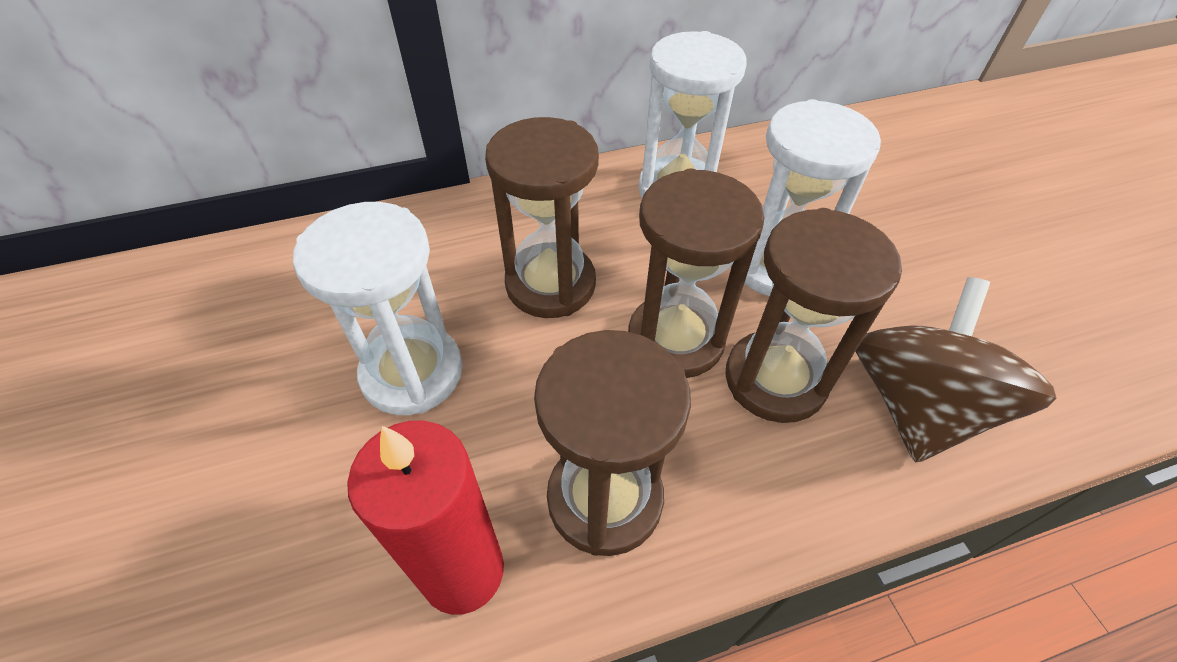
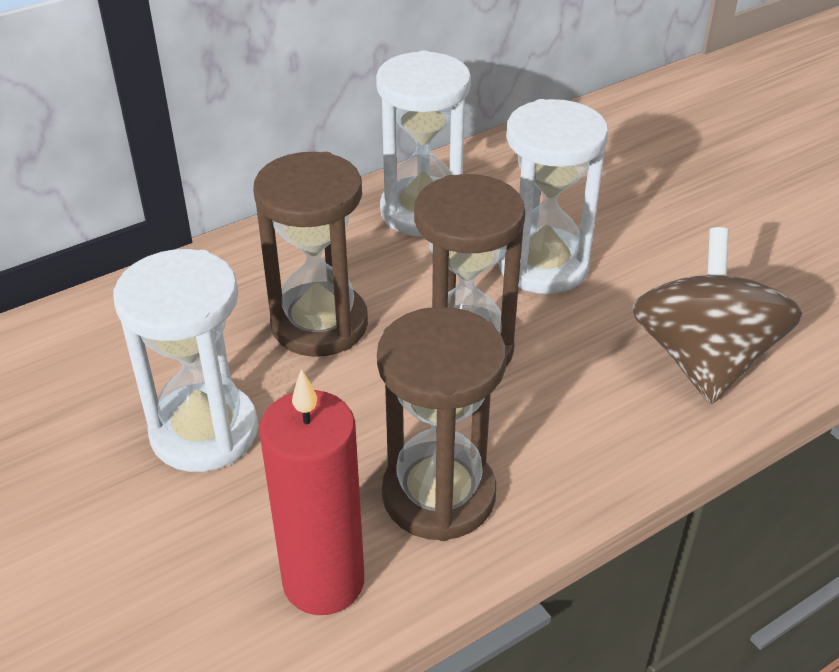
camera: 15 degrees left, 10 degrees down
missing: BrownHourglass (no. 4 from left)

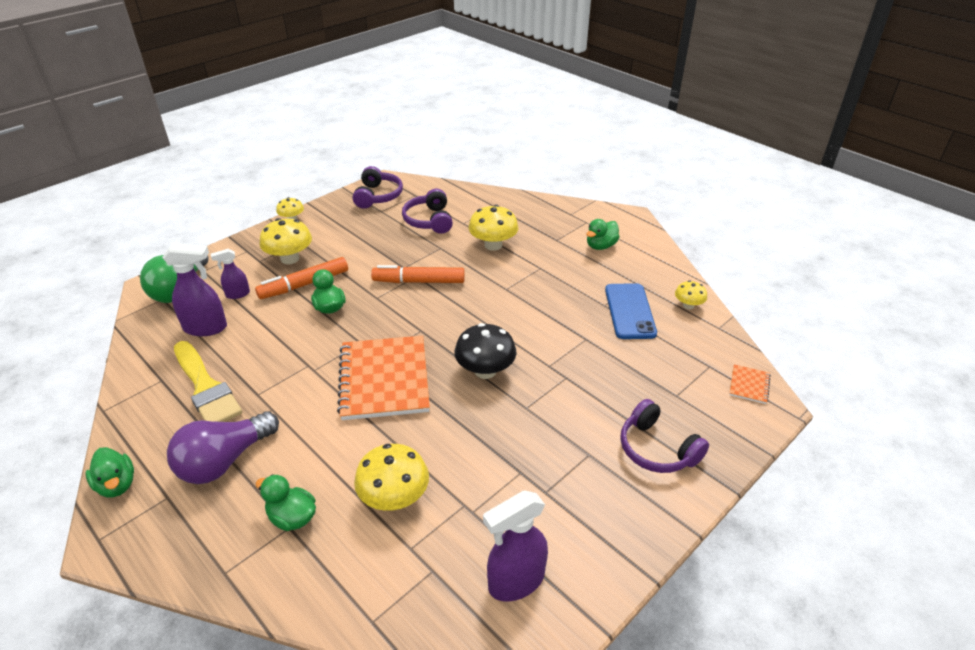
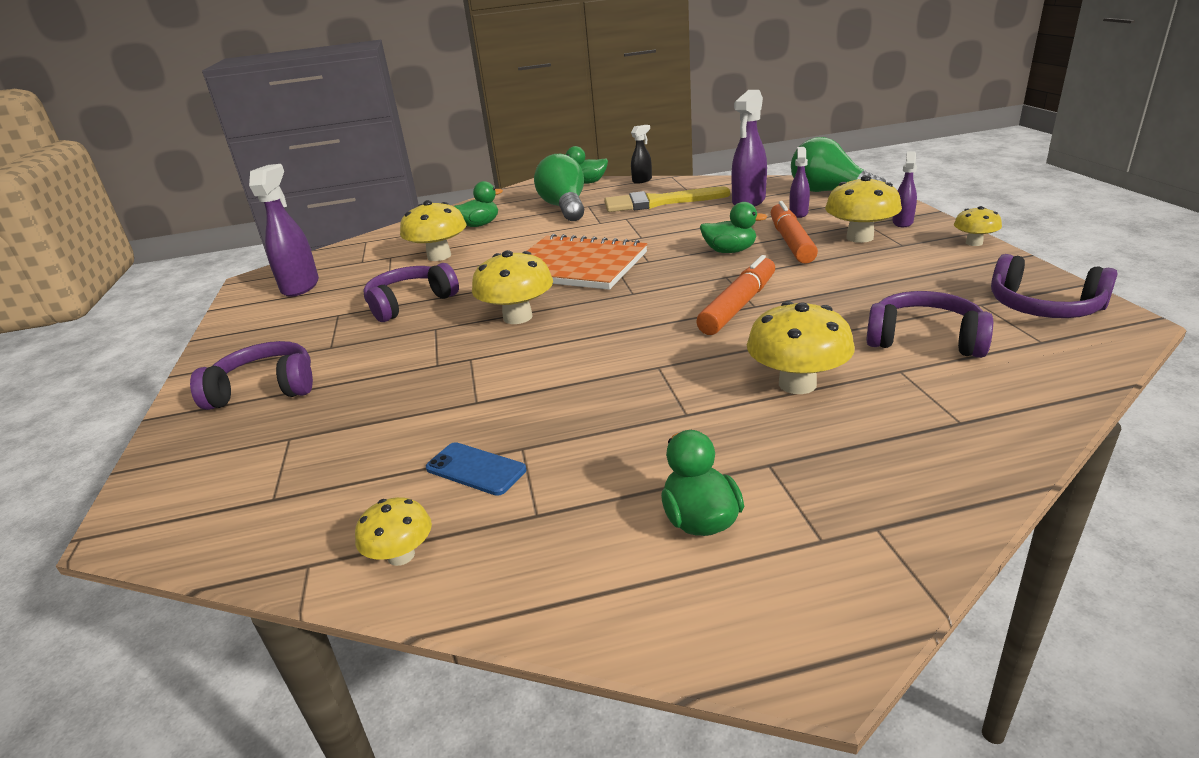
camera: 125 degrees right, 10 degrees down
missing: OrangeNotebook (no. 2 from left)
appeared: PurpleHeadphones (no. 2 from left); BlackSprayBottle; PurpleSprayBottle (no. 4 from left)
colour: PurpleLightBulb to GreenLightBulb (no. 1 from left); BlackMushroom to YellowMushroom (no. 3 from left)
size: BluePhone x0.60

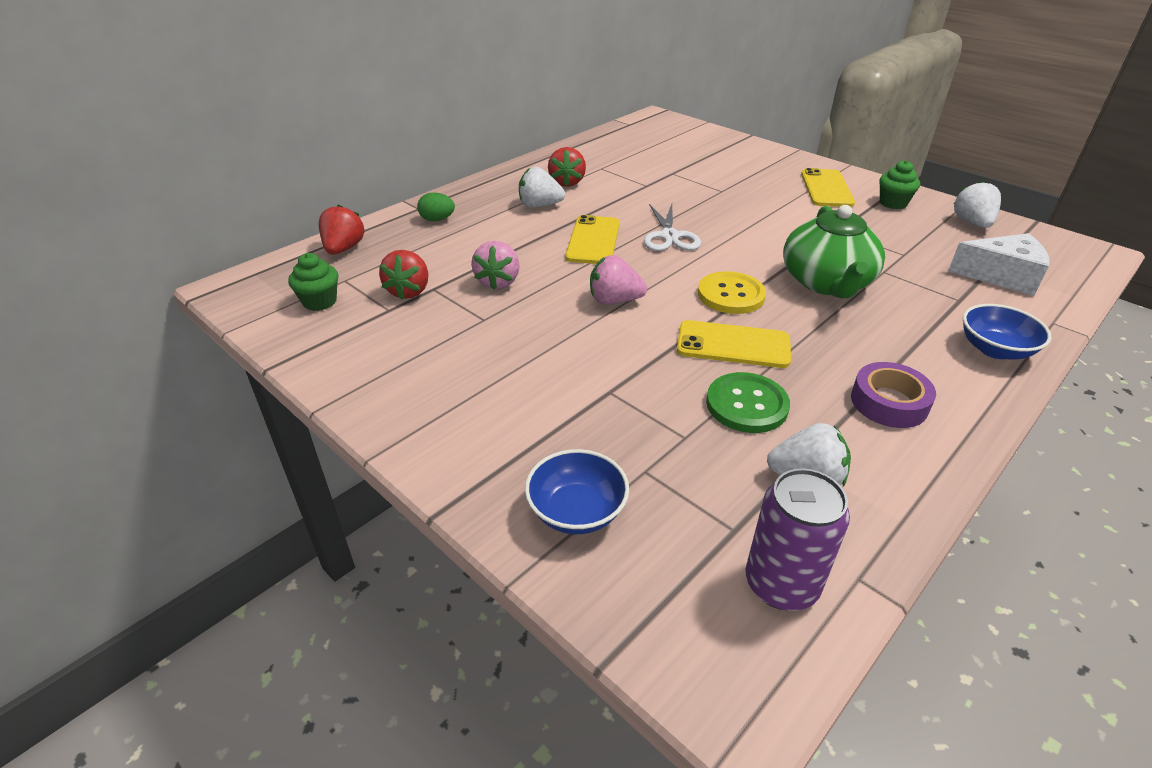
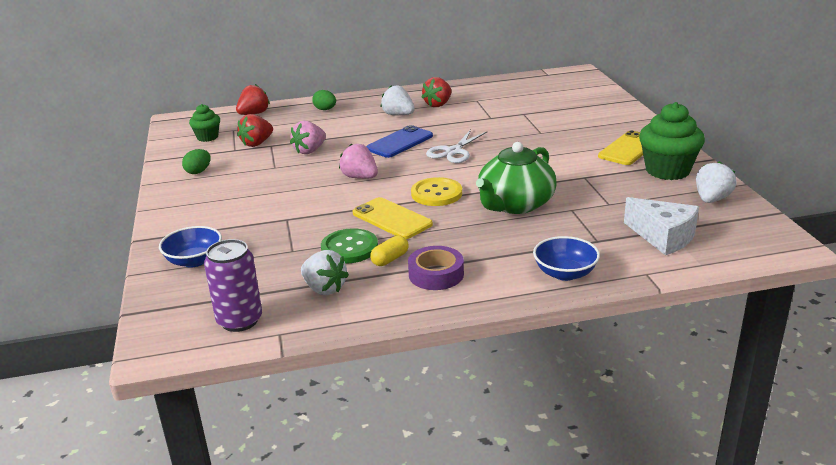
camera: 35 degrees right, 10 degrees down
appeared: GreenEgg (no. 1 from left); YellowCapsule
colour: YellowPhone (no. 1 from left) to BluePhone
size: GreenCupcake (no. 2 from left) x1.78

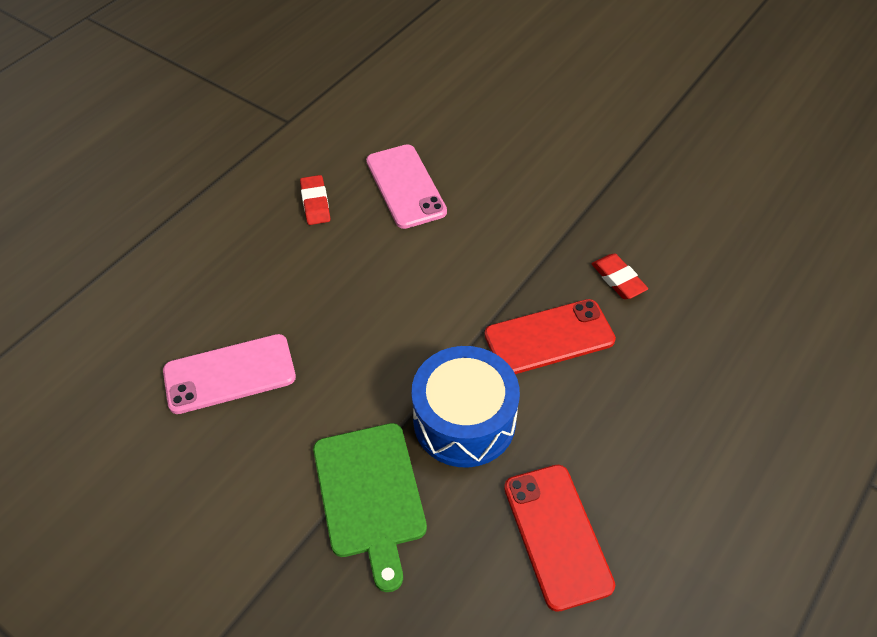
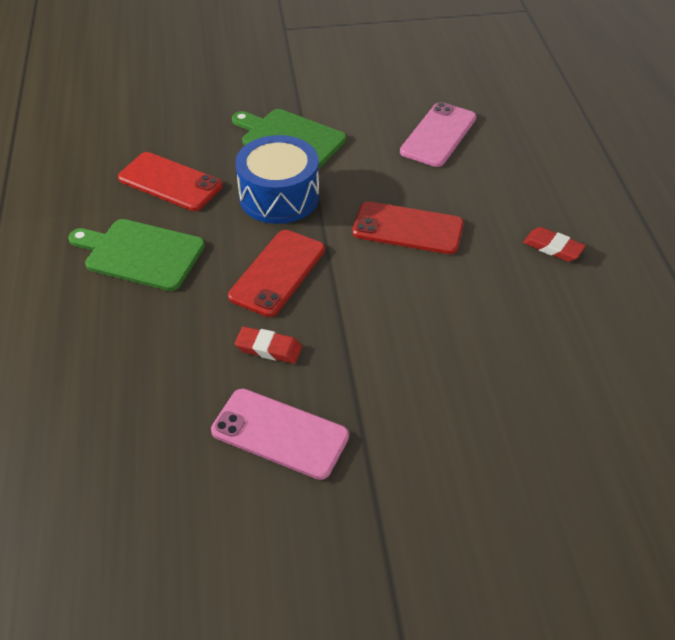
camera: 135 degrees right, 5 degrees down
appeared: GreenCuttingBoard (no. 1 from left); RedPhone (no. 3 from left)
relocated: PinkPhone (no. 2 from left in the first image) to PinkPhone (no. 1 from left)

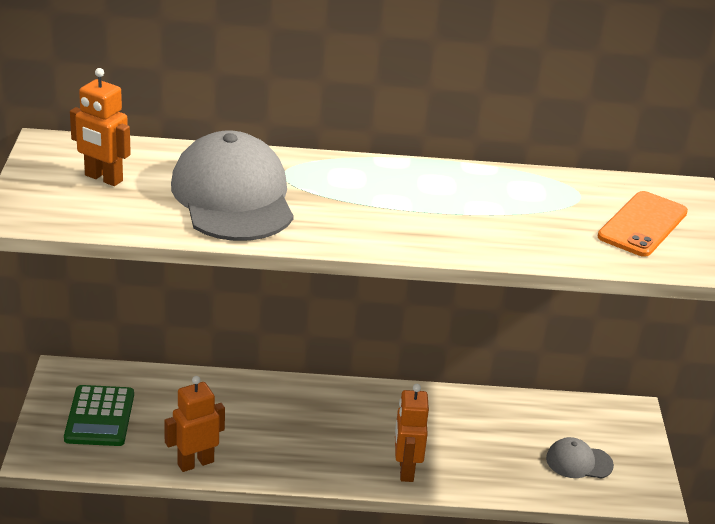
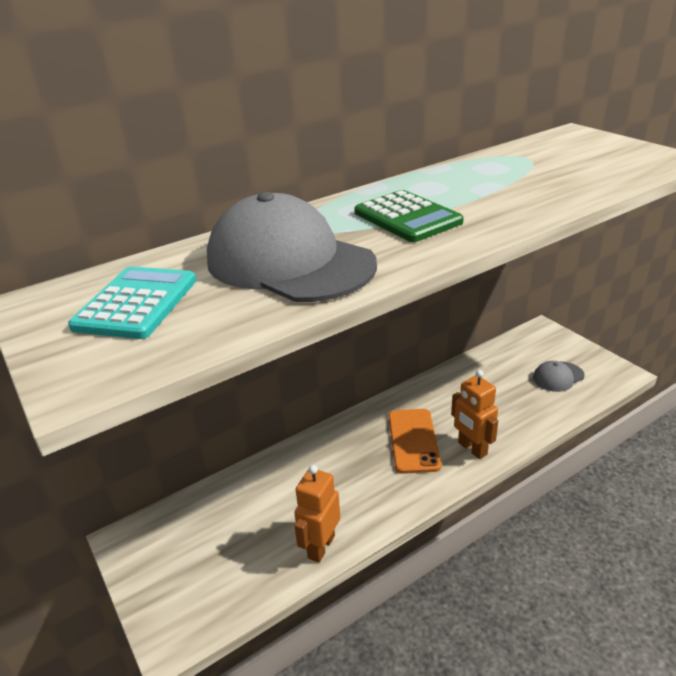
camera: 30 degrees left, 0 degrees up
relocated: GreenCalculator; OrangePhone
exchanged: OrangeRobot (no. 1 from left) to TurquoiseCalculator

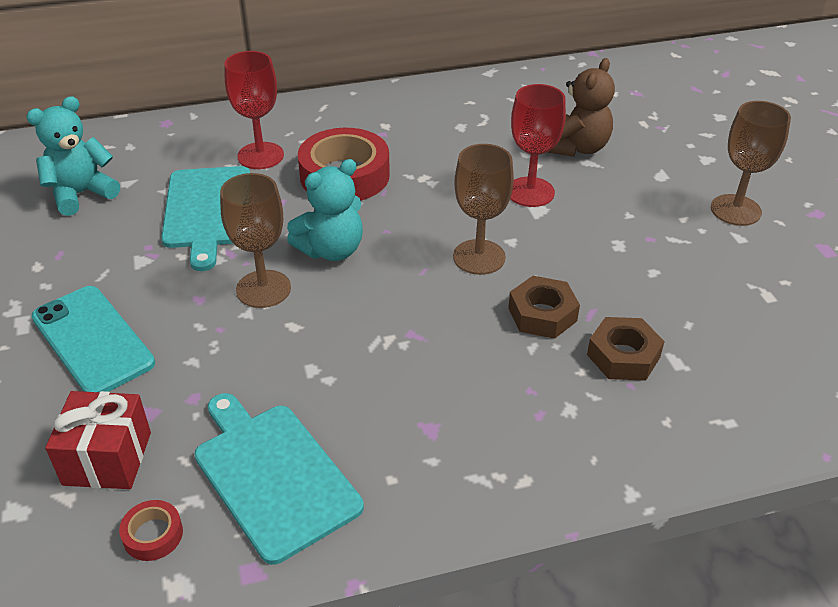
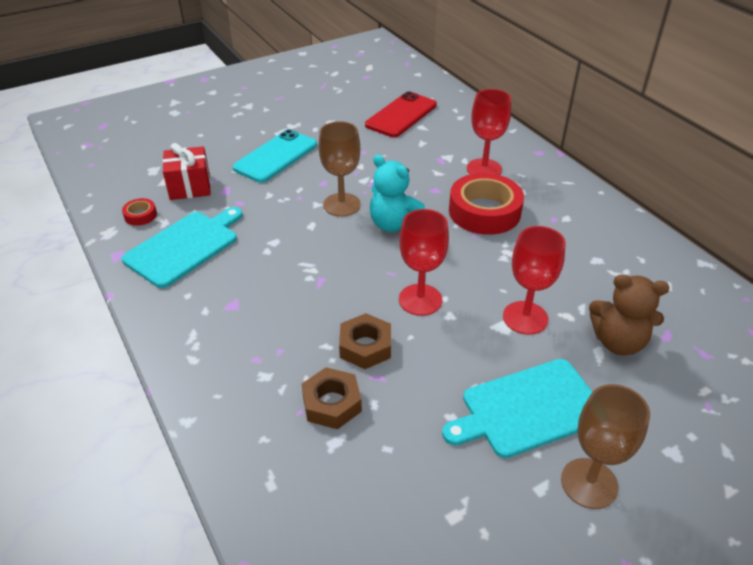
camera: 75 degrees right, 0 degrees up
relocated: TurquoiseCuttingBoard (no. 1 from left in the first image) to TurquoiseCuttingBoard (no. 2 from left)
exchanged: TurquoiseTeddyBear (no. 1 from left) to RedPhone
colour: BrownGoblet (no. 2 from left) to RedGoblet (no. 1 from left)

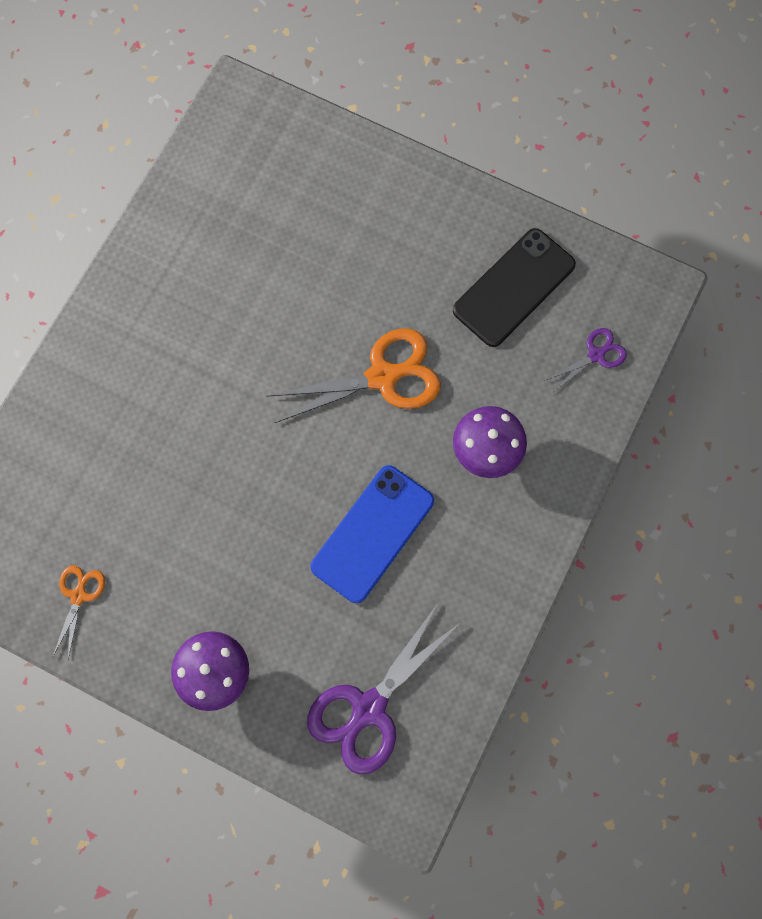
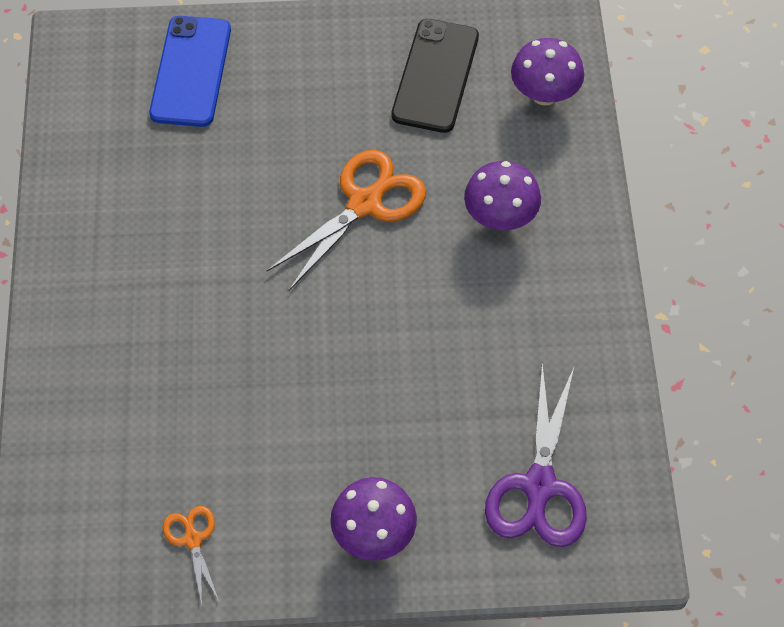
camera: 30 degrees left, 15 degrees down
relocated: BluePhone
exchanged: PurpleScissors (no. 2 from left) to PurpleMushroom (no. 3 from left)

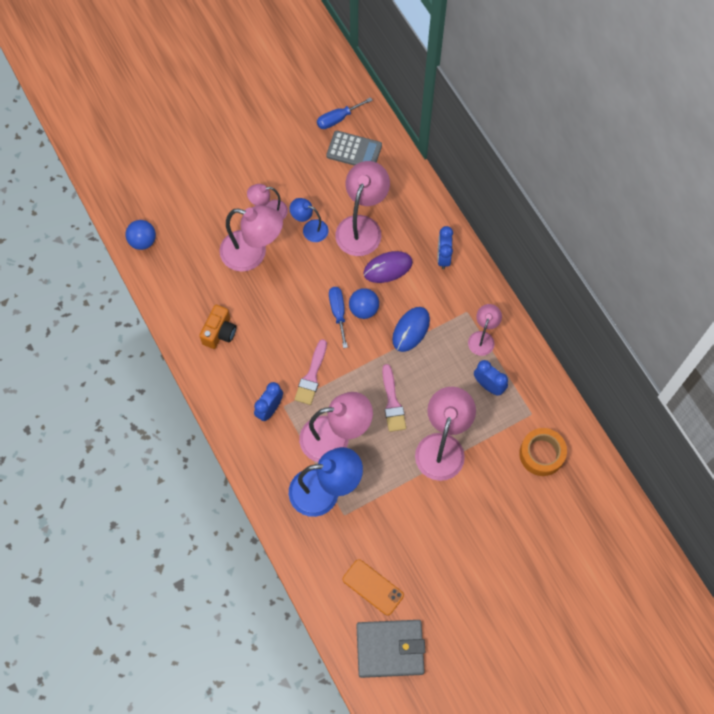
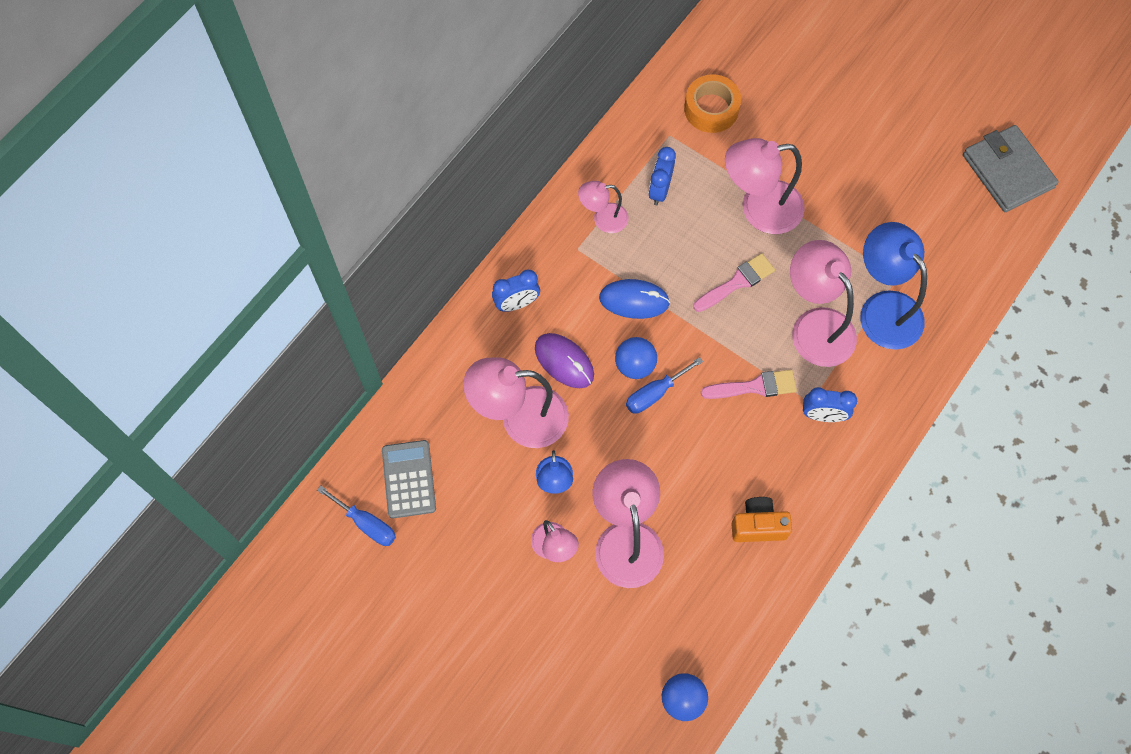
camera: 115 degrees left, 0 degrees up
missing: OrangePhone

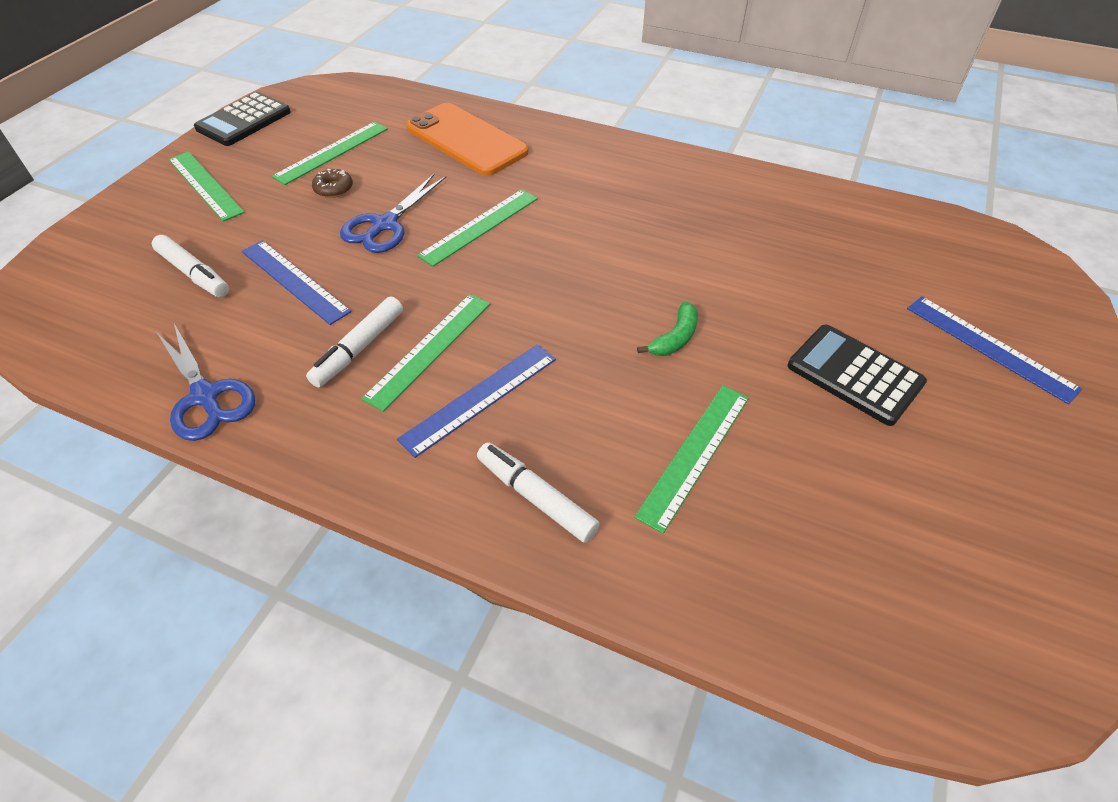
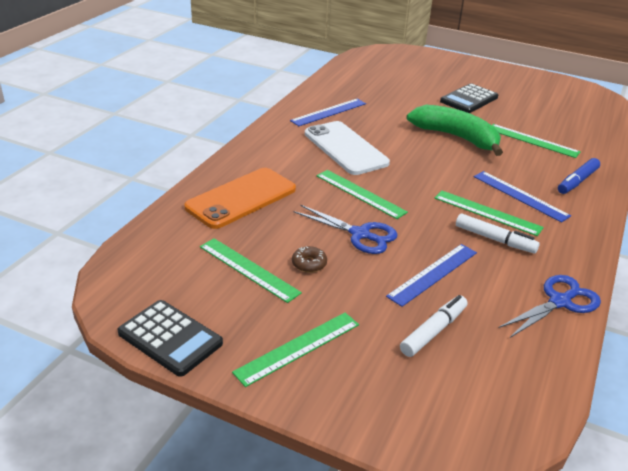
camera: 90 degrees left, 15 degrees down
appeared: WhitePhone
relocated: BlueRuler (no. 3 from left in the first image) to BlueRuler (no. 1 from left)
colour: WhiteMarker (no. 3 from left) to BlueMarker
size: GreenBanana x2.24

